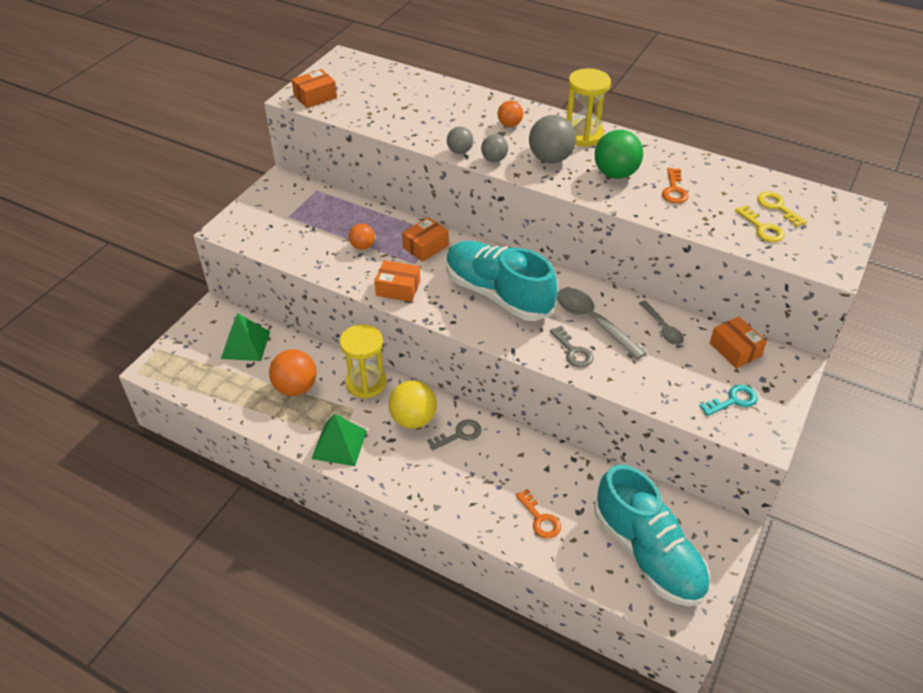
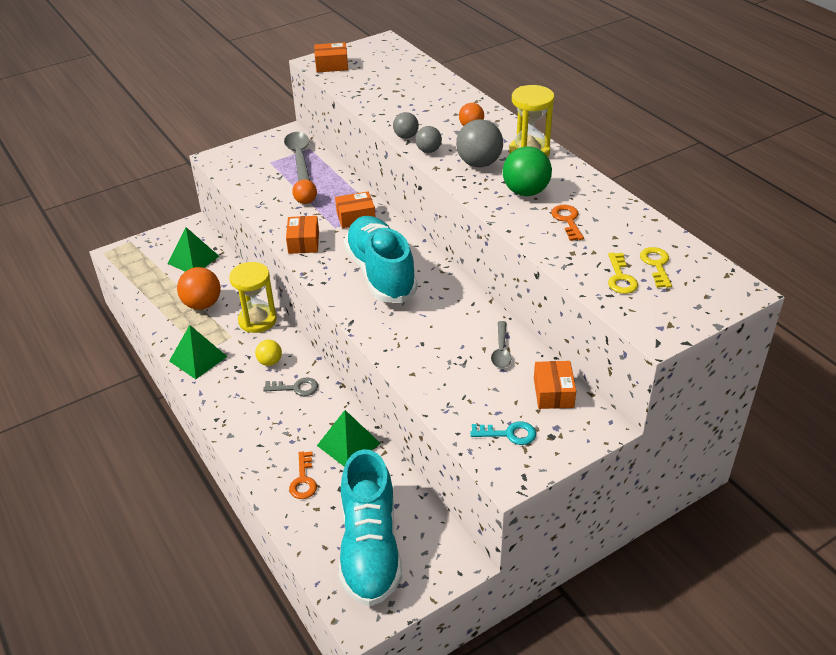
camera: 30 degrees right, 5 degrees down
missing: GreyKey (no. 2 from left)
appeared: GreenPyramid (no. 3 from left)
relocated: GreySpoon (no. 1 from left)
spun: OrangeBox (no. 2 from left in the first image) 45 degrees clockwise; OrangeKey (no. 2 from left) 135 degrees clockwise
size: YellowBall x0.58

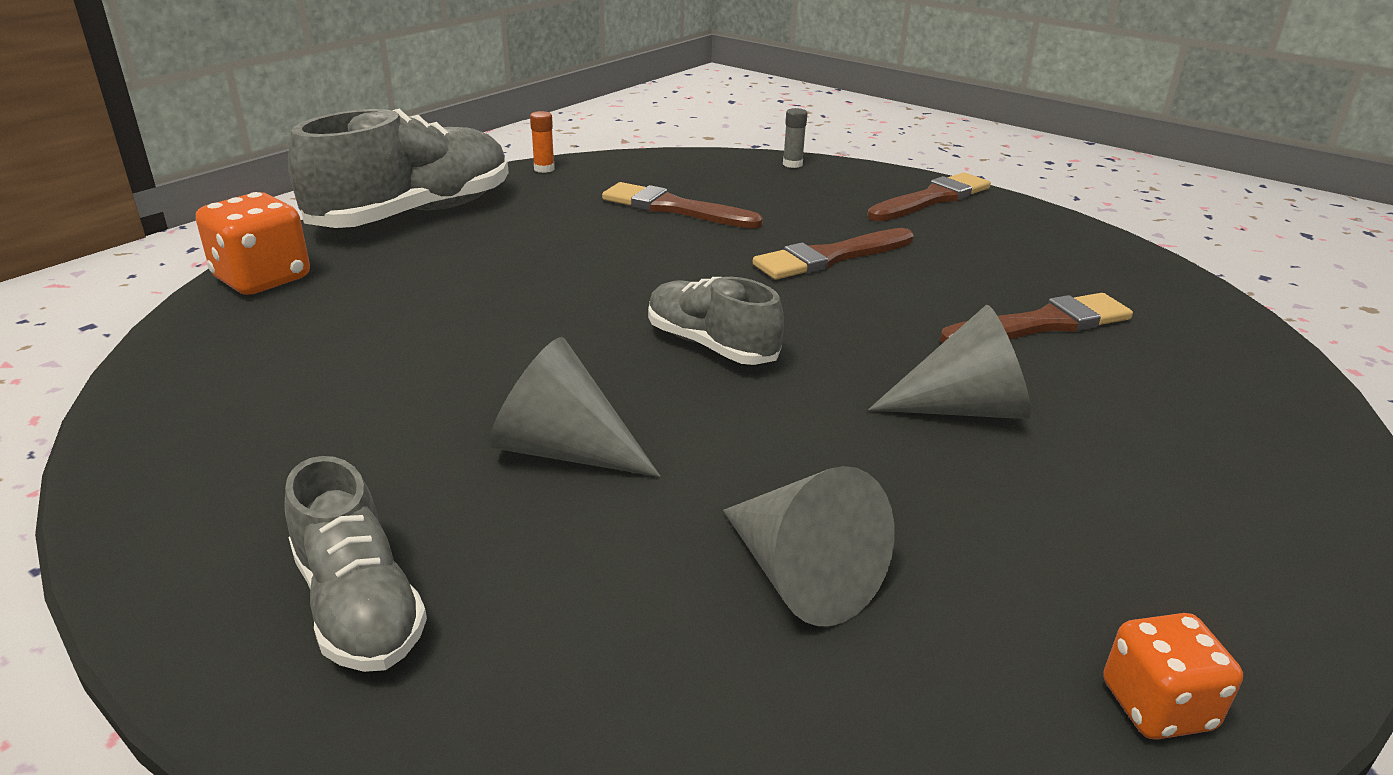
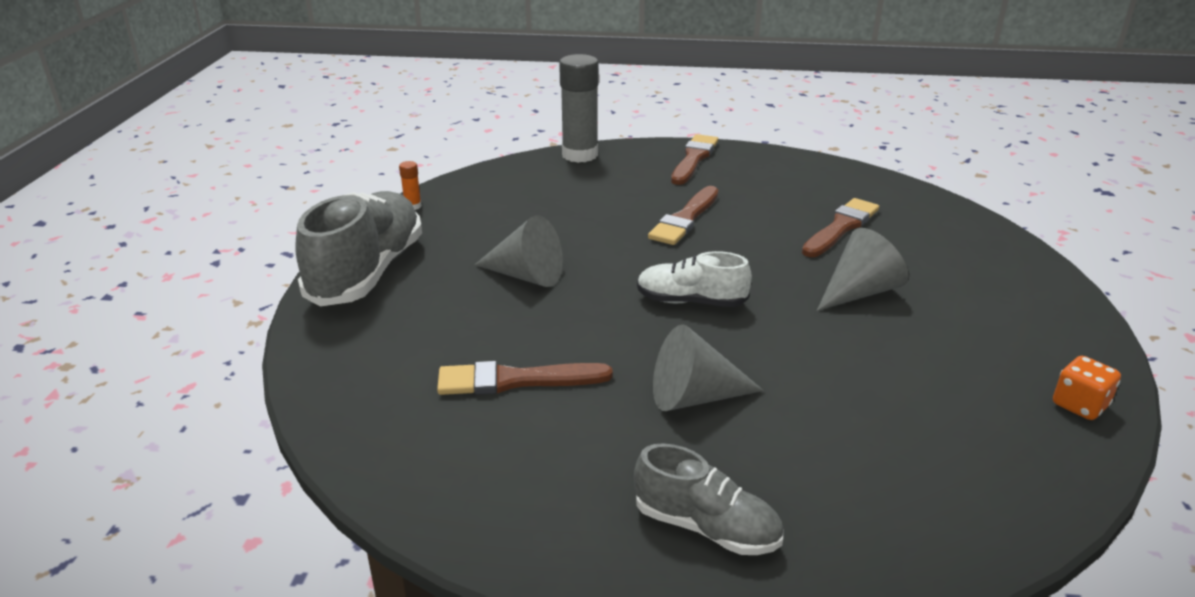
camera: 30 degrees left, 0 degrees up
missing: OrangeDice (no. 1 from left)
relocated: BrownBrush (no. 1 from left); GreyCone (no. 2 from left in the first image) to GreyCone (no. 1 from left)
colour: GreyShoe (no. 3 from left) to WhiteShoe
size: GreyGlueStick x2.38

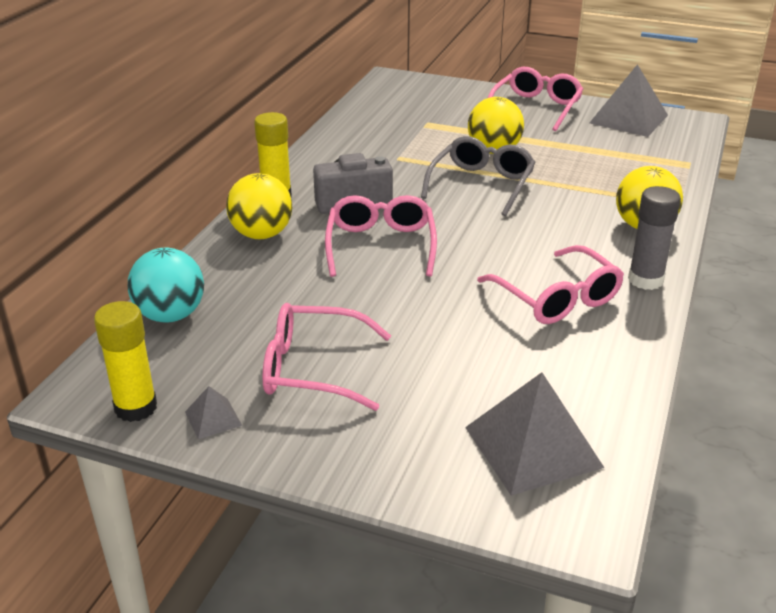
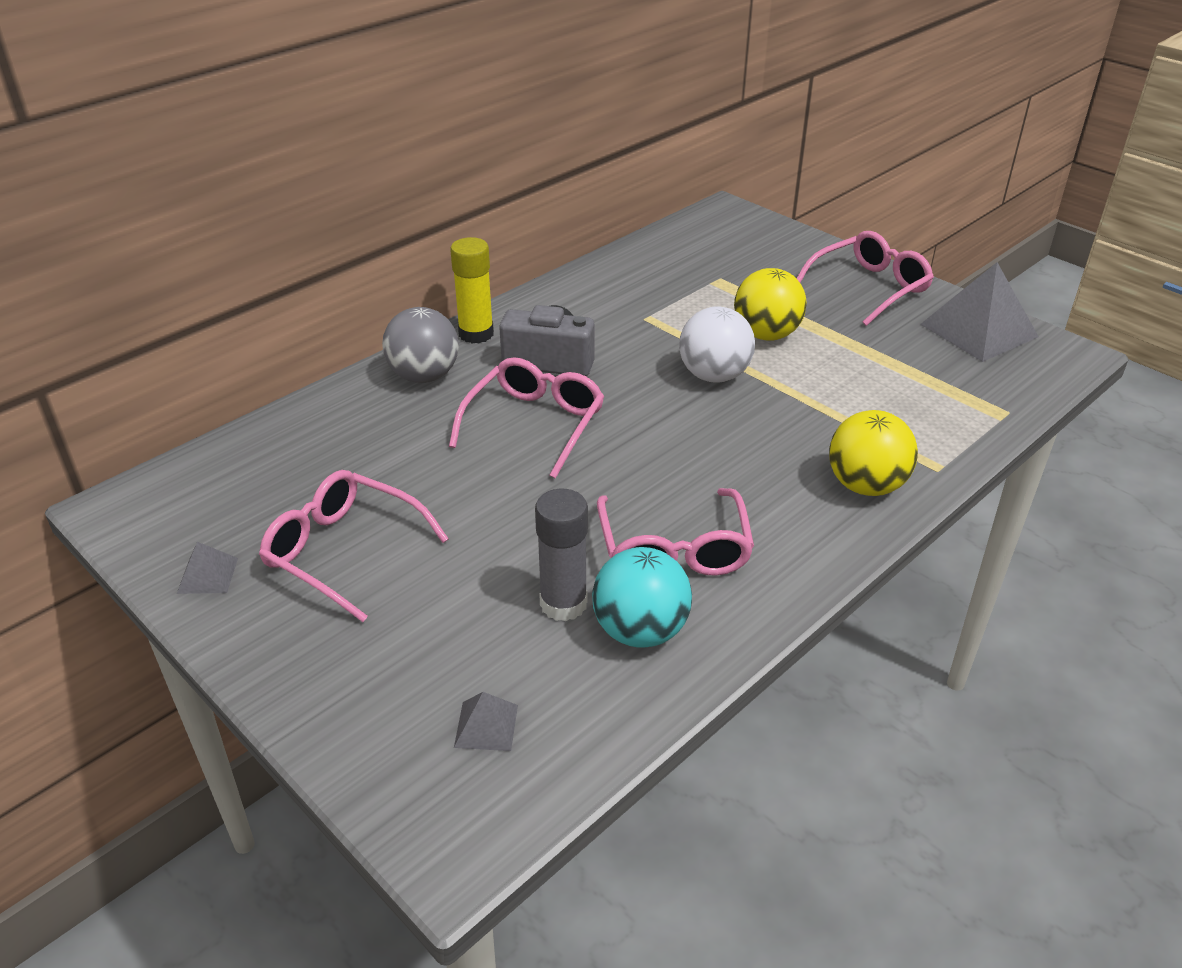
camera: 25 degrees right, 5 degrees up
missing: YellowGlueStick (no. 1 from left)
relocated: TurquoiseBall; GreyGlueStick
exchanged: GreyGlasses to WhiteBall
colour: YellowBall (no. 1 from left) to GreyBall
size: GreyPyramid (no. 2 from left) x0.46

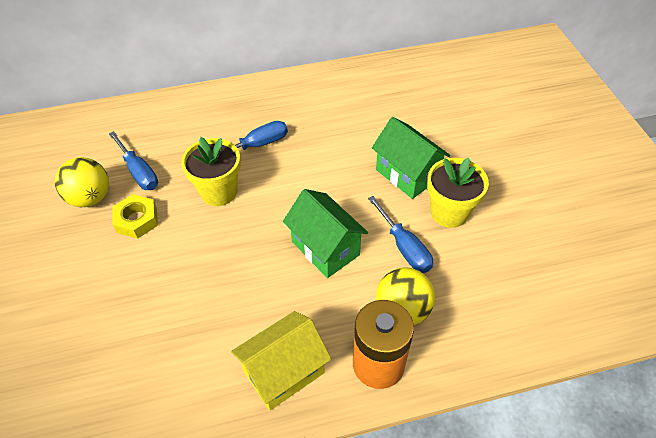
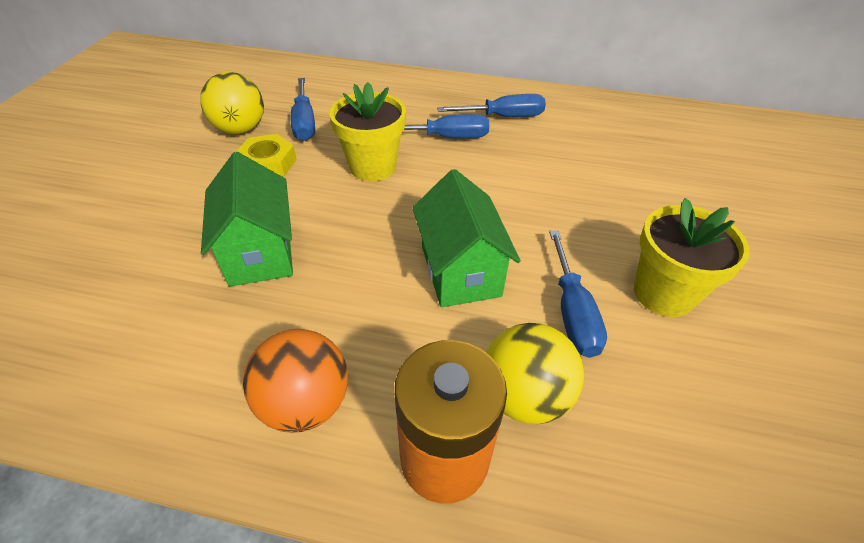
camera: 25 degrees right, 5 degrees down
appeared: BlueScrewdriver (no. 3 from left)
relocated: GreenHouse (no. 2 from left in the first image) to GreenHouse (no. 1 from left)
exchanged: YellowHouse to OrangeBall

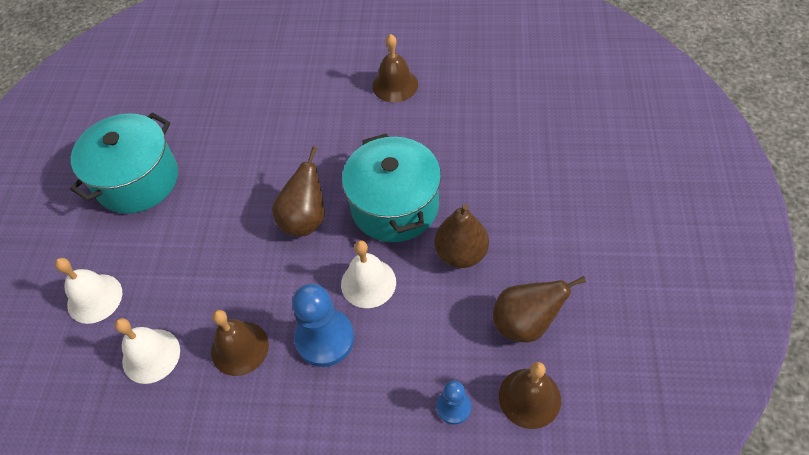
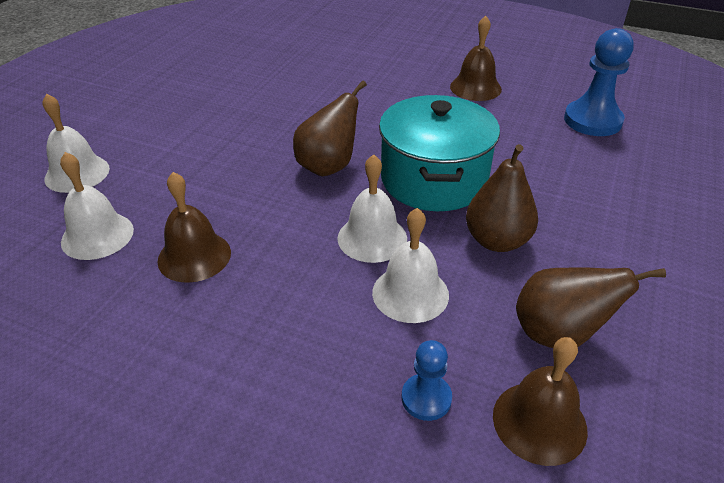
camera: 15 degrees right, 15 degrees down
missing: TurquoisePot (no. 1 from left)
appeared: WhiteBell (no. 4 from left)
relocated: BluePawn (no. 1 from left in the first image) to BluePawn (no. 2 from left)

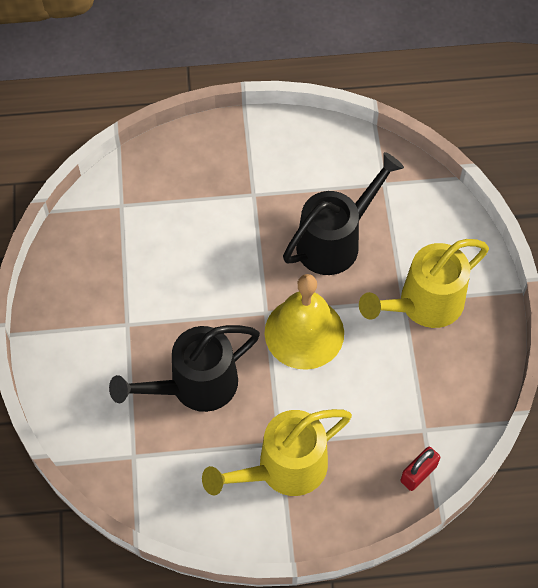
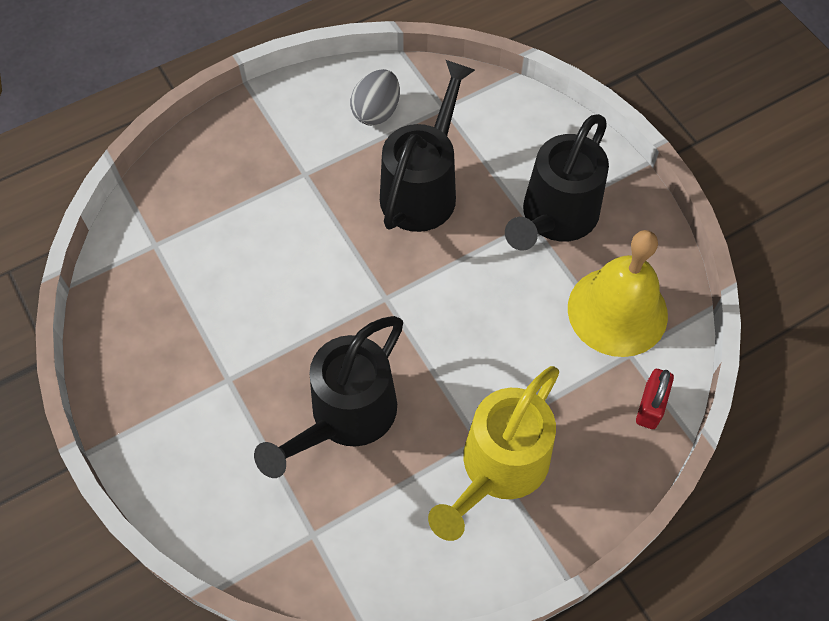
camera: 25 degrees left, 0 degrees up
appeared: GreyEgg
relocated: YellowBell
colour: YellowWateringCan (no. 2 from left) to BlackWateringCan (no. 3 from left)

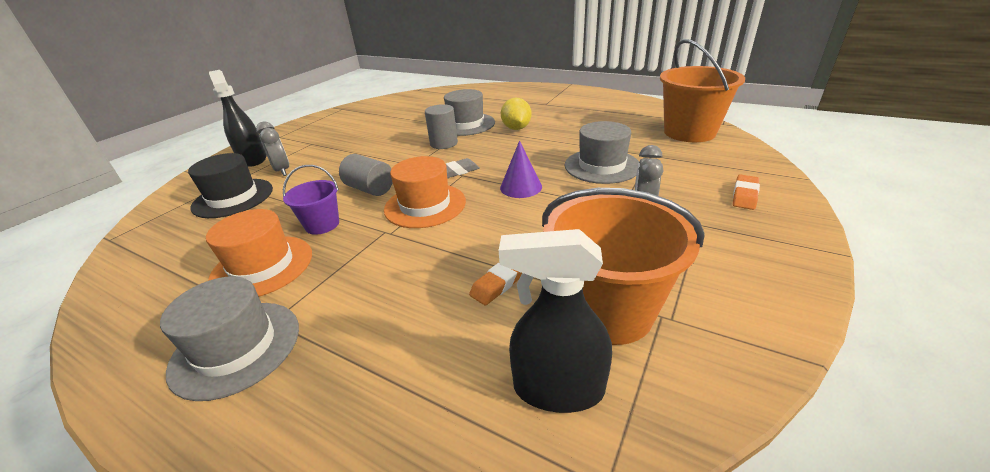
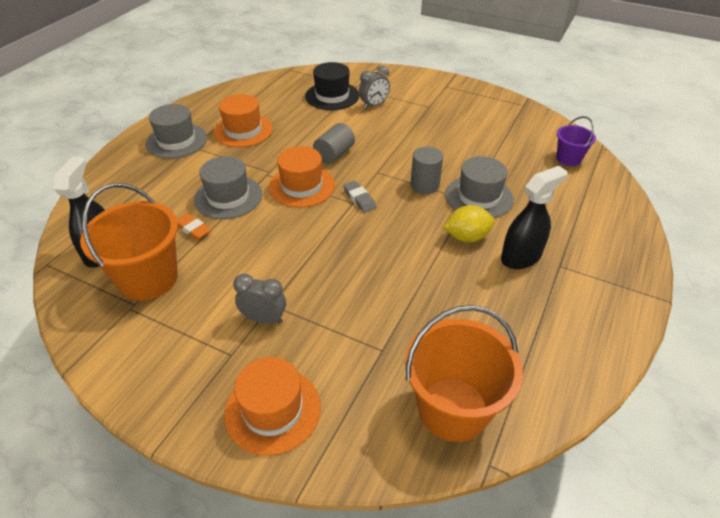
camera: 85 degrees right, 10 degrees up
missing: PurpleCone
relocated: BlackSprayBottle (no. 1 from left in the first image) to BlackSprayBottle (no. 2 from left); PurpleBucket; GreyHat (no. 3 from left in the first image) to GreyHat (no. 2 from left)
exchanged: OrangeEraser (no. 2 from left) to OrangeHat (no. 2 from left)

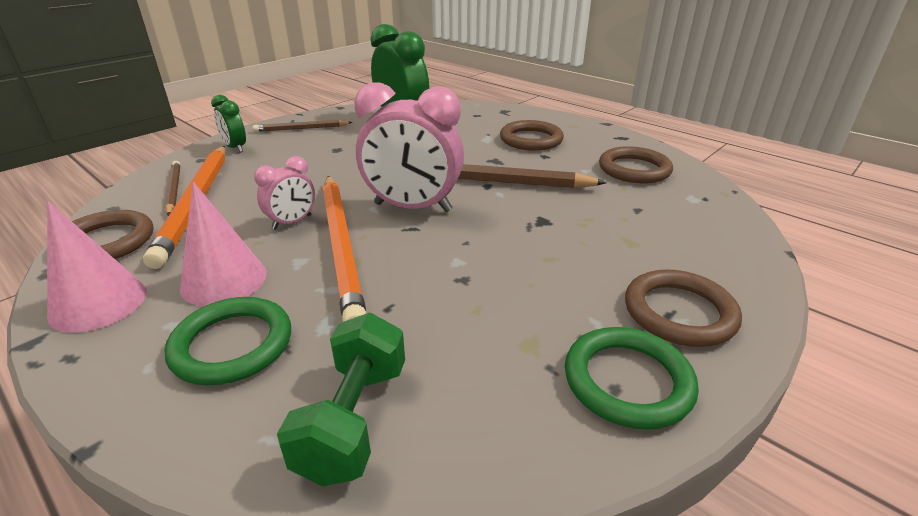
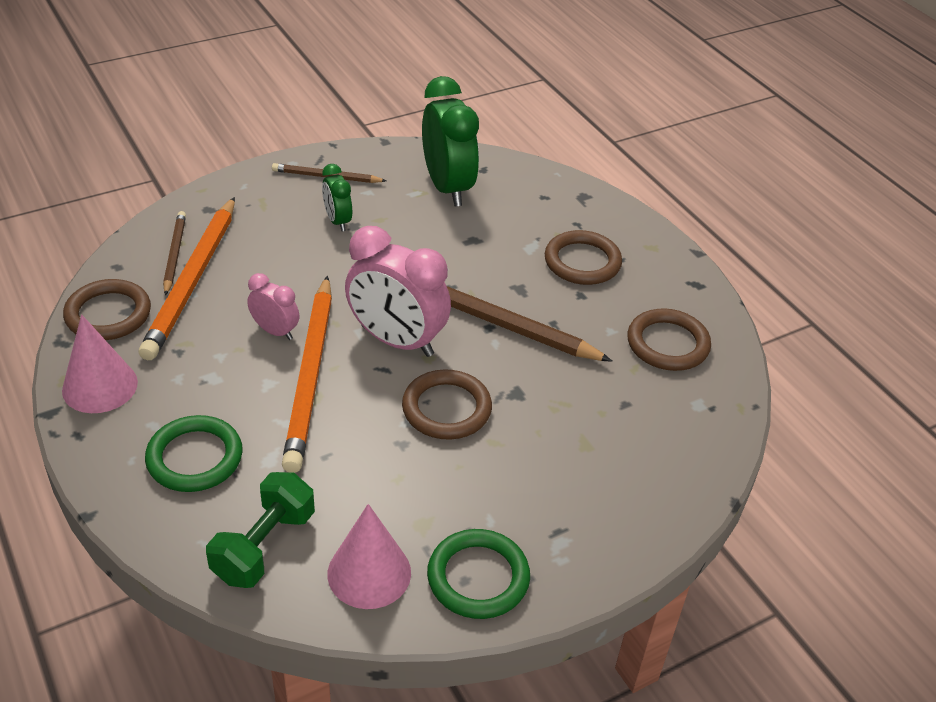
camera: 15 degrees right, 10 degrees up
relocated: PinkCone (no. 2 from left); GreenClock (no. 1 from left); BrownRing (no. 4 from left in the first image) to BrownRing (no. 2 from left)
spun: PinkClock (no. 1 from left) 120 degrees counterclockwise

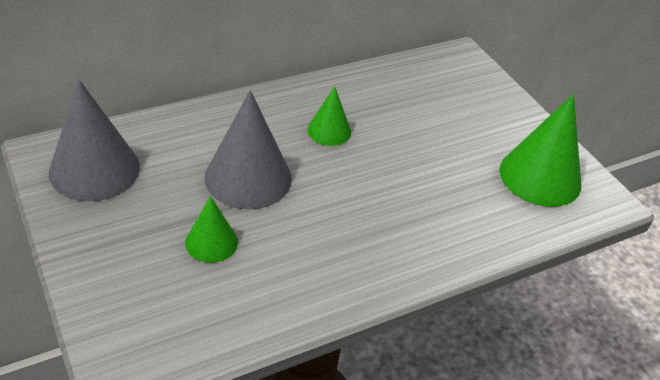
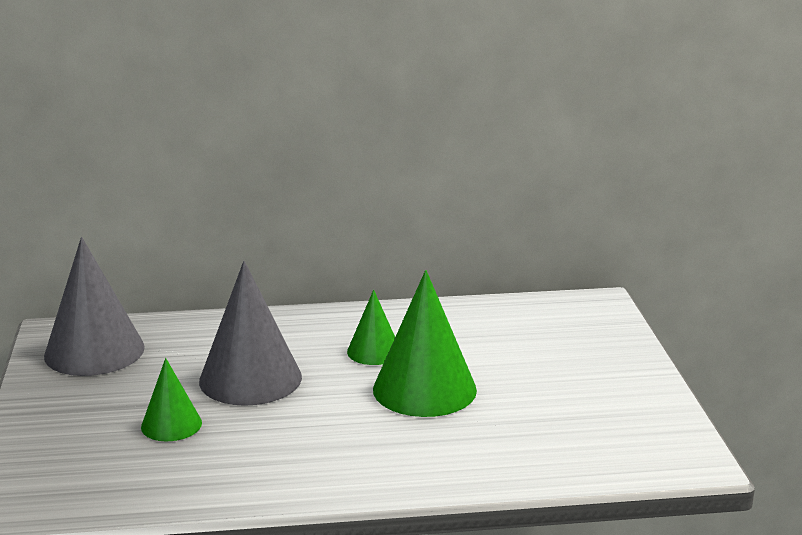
camera: 25 degrees right, 20 degrees down
relocated: GreenCone (no. 3 from left)

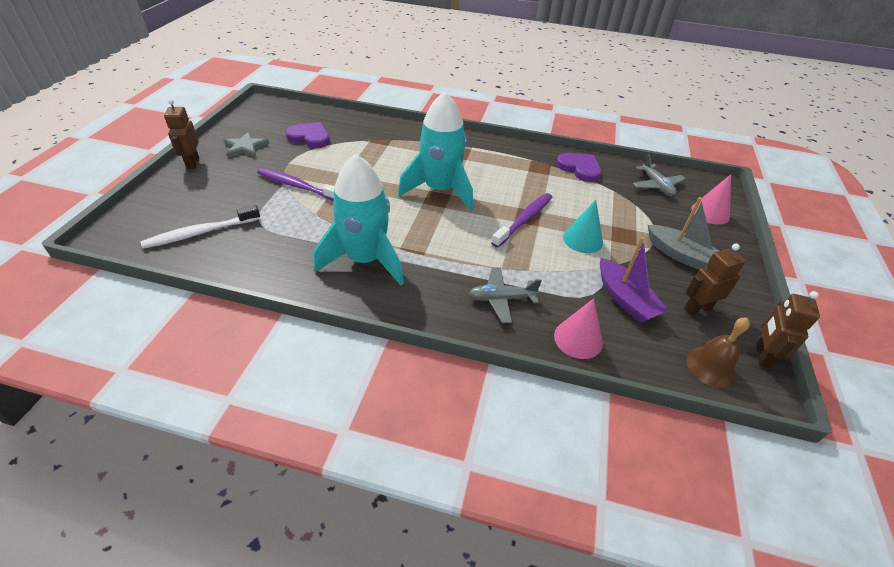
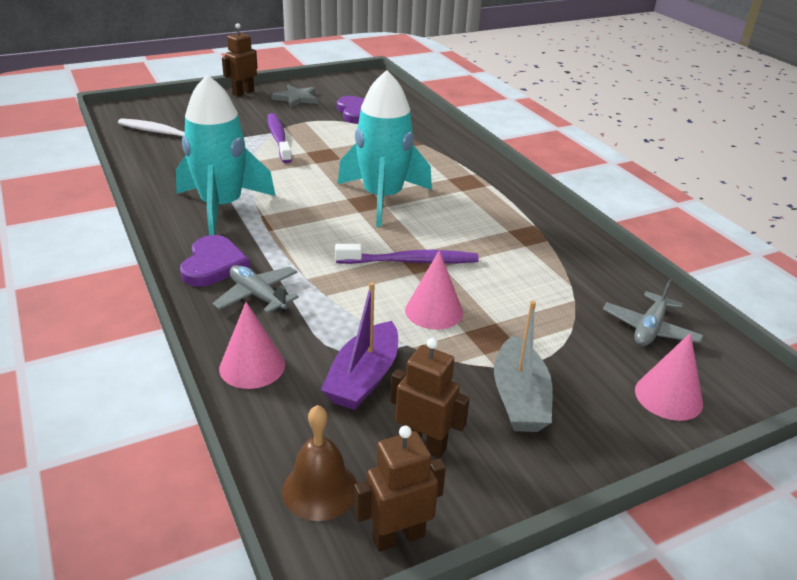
camera: 50 degrees right, 10 degrees down
relocated: PurpleHeart (no. 2 from left in the first image) to PurpleHeart (no. 1 from left)
colour: TurquoiseCone to PinkCone (no. 2 from left)

